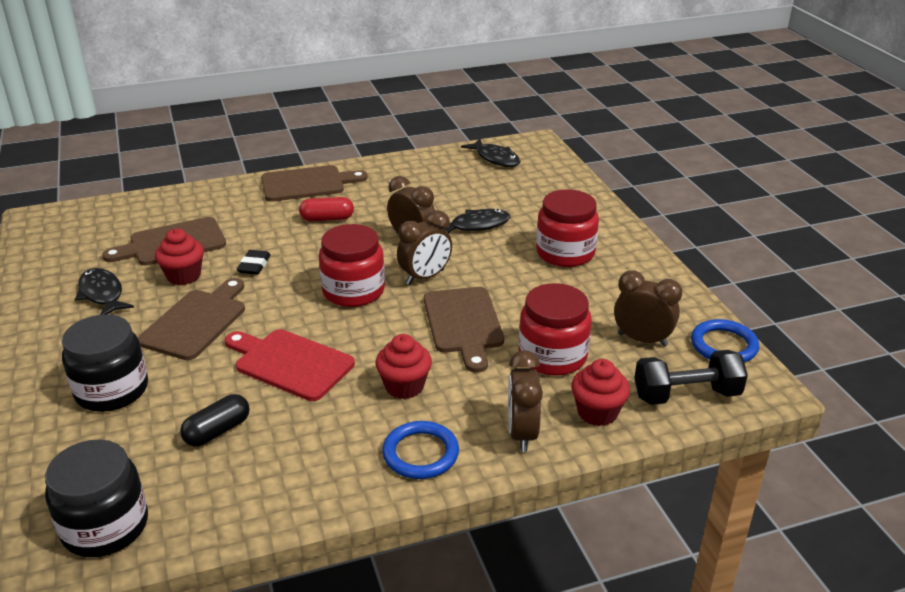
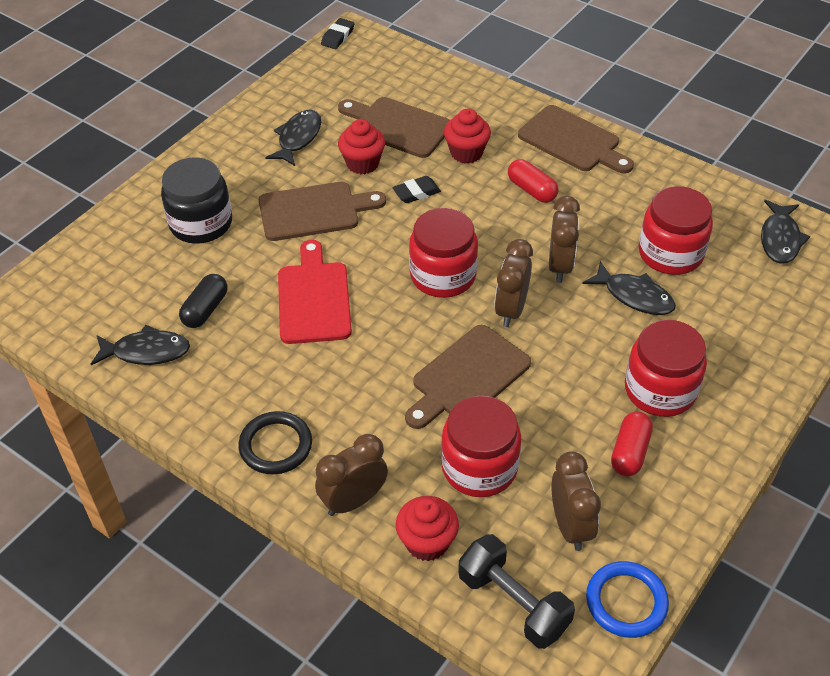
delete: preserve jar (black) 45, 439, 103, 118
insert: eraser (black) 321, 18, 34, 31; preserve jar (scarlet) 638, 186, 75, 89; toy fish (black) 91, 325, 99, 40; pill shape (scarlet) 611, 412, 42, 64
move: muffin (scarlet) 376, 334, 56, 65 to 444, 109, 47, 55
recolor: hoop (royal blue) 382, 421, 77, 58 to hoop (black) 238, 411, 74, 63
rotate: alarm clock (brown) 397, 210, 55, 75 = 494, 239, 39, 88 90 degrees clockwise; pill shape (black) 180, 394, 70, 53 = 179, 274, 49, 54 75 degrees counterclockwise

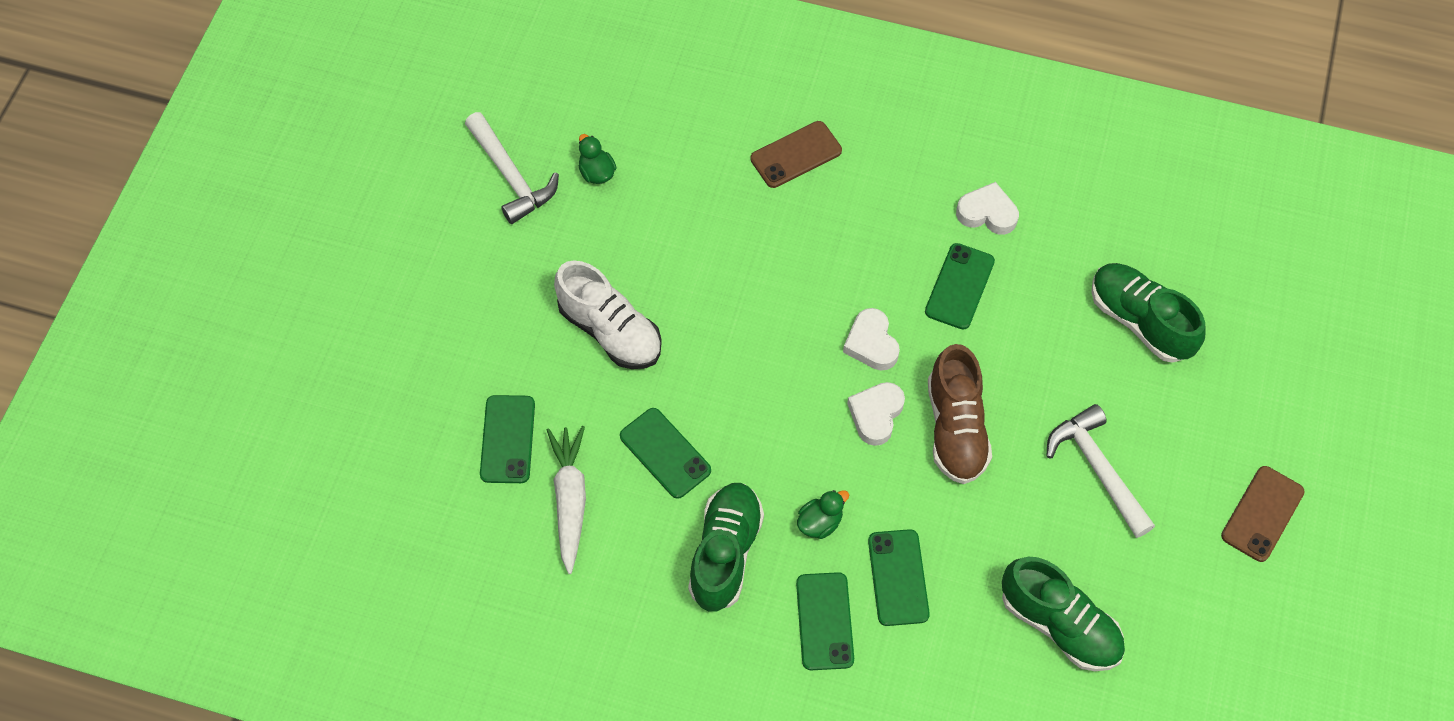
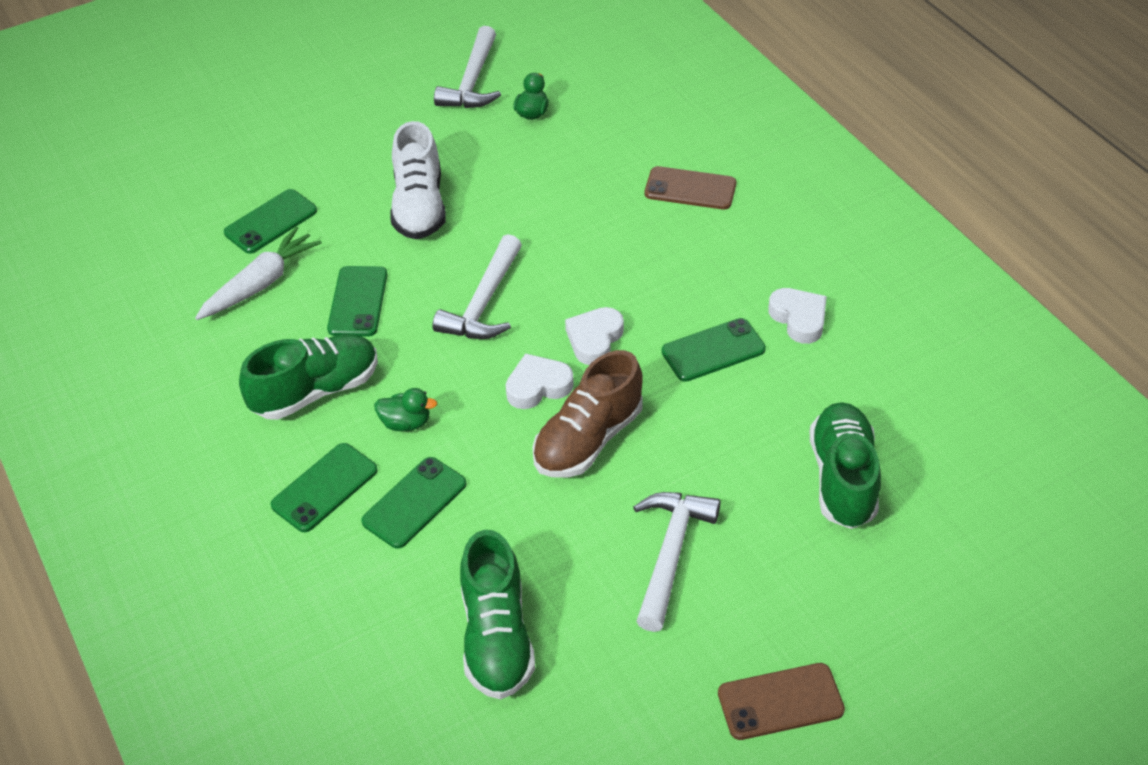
insert: hammer (white) 432, 234, 90, 105

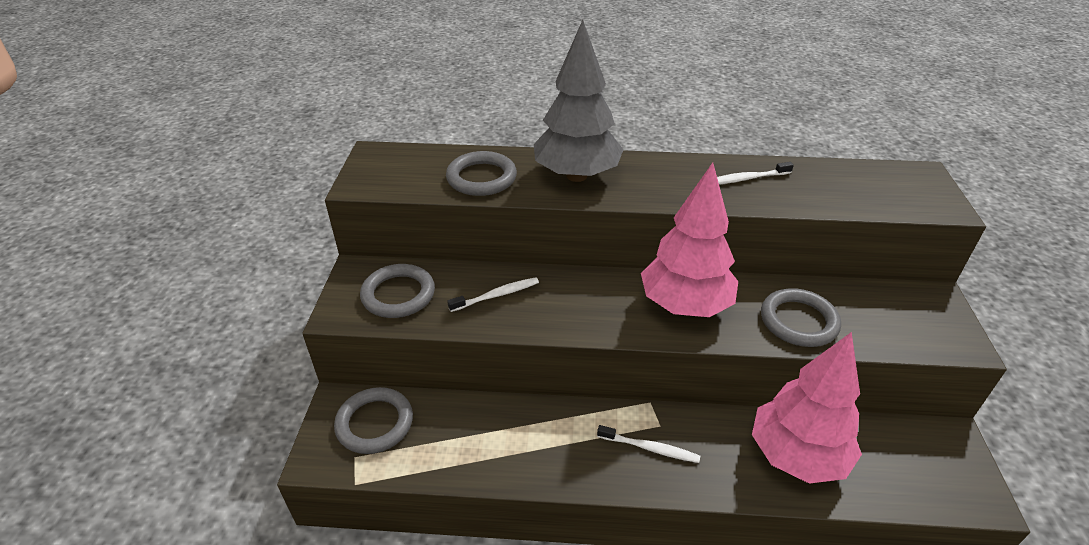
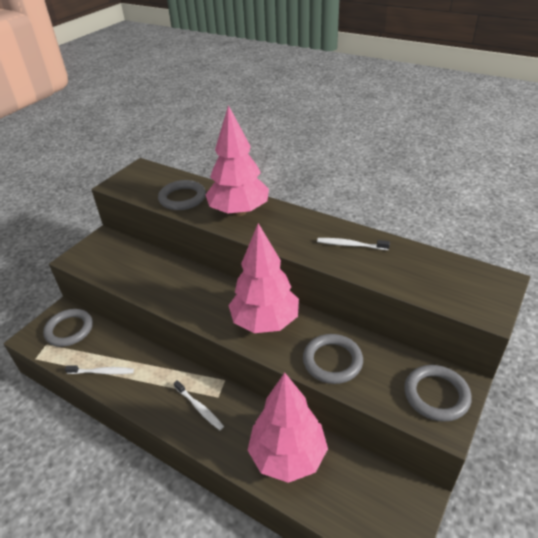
move: hoop (ash-grey) 360, 264, 75, 54 to 404, 365, 68, 57; dental brush (white) 447, 277, 92, 35 to 65, 365, 69, 9
recolor: fir tree (ash-grey) 534, 20, 90, 162 to fir tree (rosy) 206, 105, 63, 111

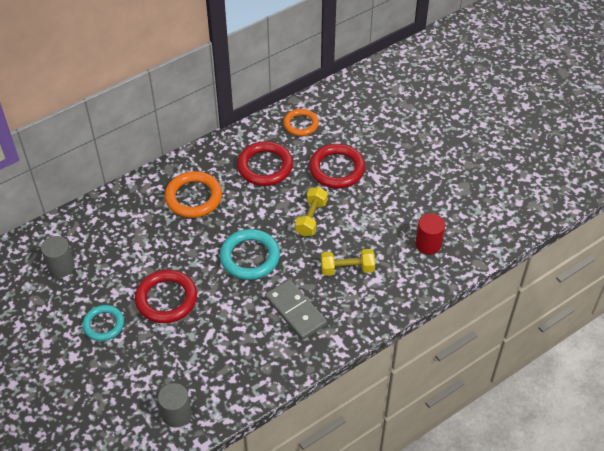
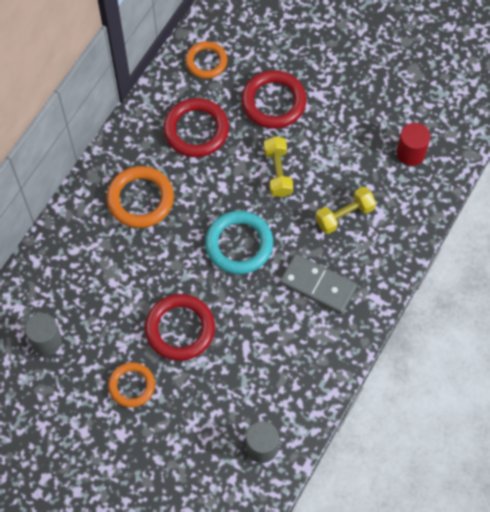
recolor: hoop (turquoise) 82, 305, 42, 36 to hoop (orange-coloured) 108, 362, 47, 46

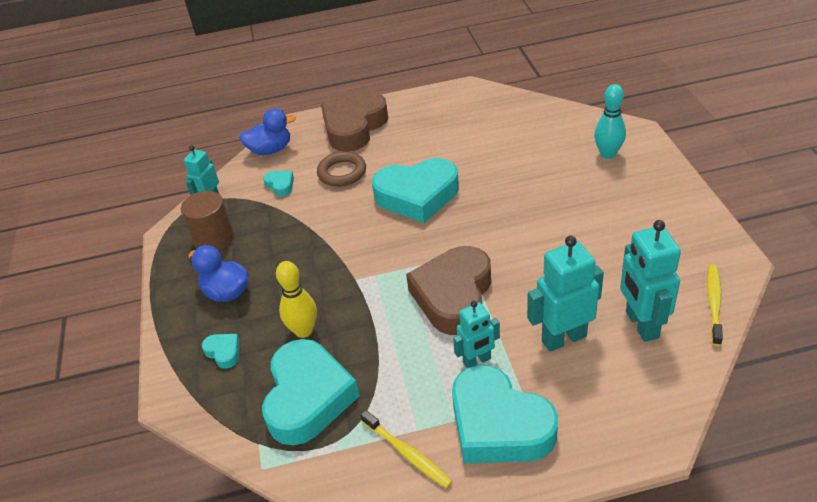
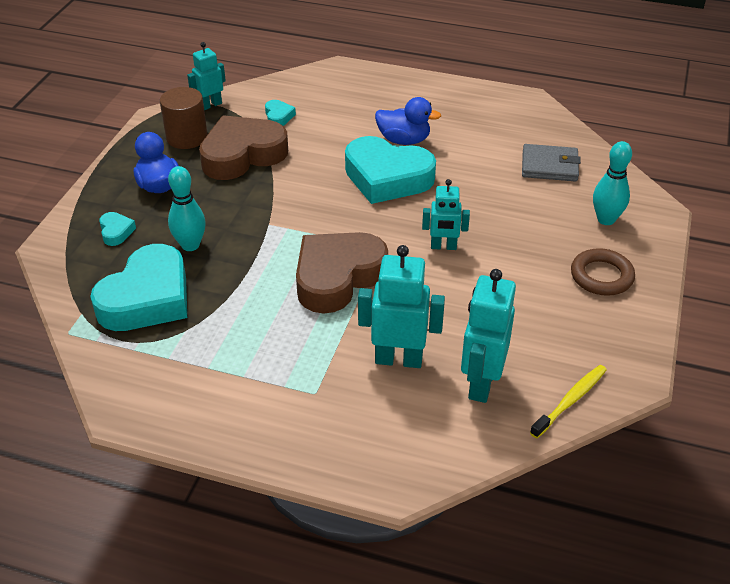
delete: heart (turquoise) 452, 365, 106, 98; dental brush (bright yellow) 360, 410, 93, 78
insert: billfold (ash-grey) 522, 144, 59, 38
move: heart (brown) 321, 91, 67, 60 to 199, 115, 89, 65; toy duck (royal blue) 239, 108, 57, 47 to 375, 97, 66, 48; hoop (brown) 317, 151, 49, 36 to 571, 248, 64, 48; robot (turquoise) 453, 301, 47, 67 to 422, 179, 48, 71
recolor: bowling pin (bright yellow) 276, 261, 41, 77 to bowling pin (turquoise) 168, 166, 38, 85

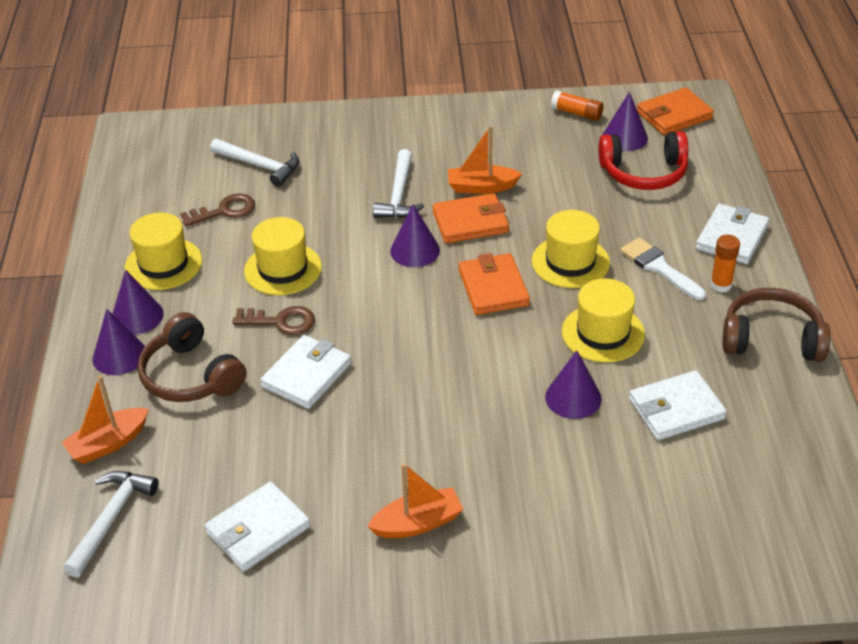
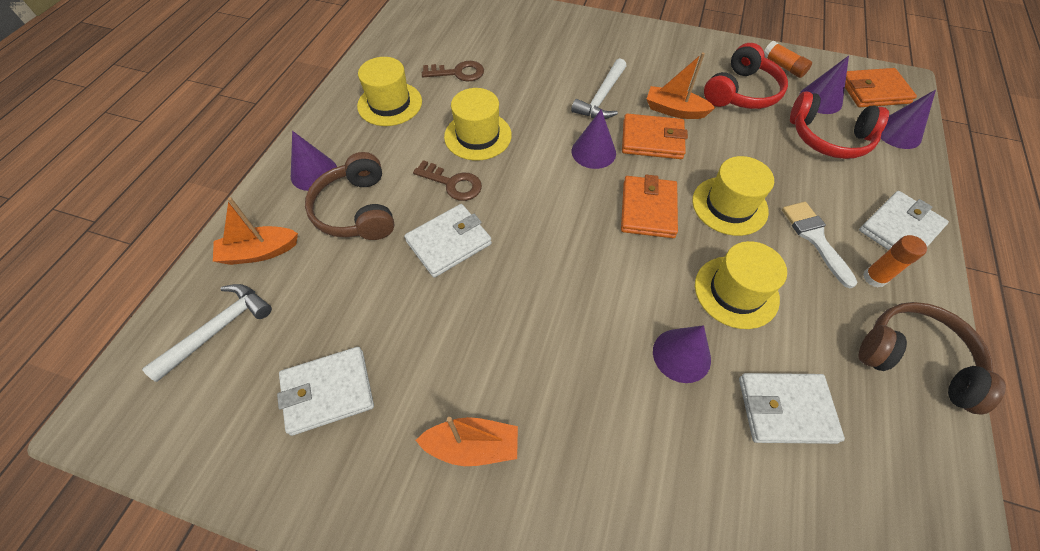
delete: hammer (white) 210, 139, 89, 48
insert: headset (scarlet) 704, 43, 84, 66
move: cone (purple) 113, 270, 51, 65 to 881, 90, 55, 59

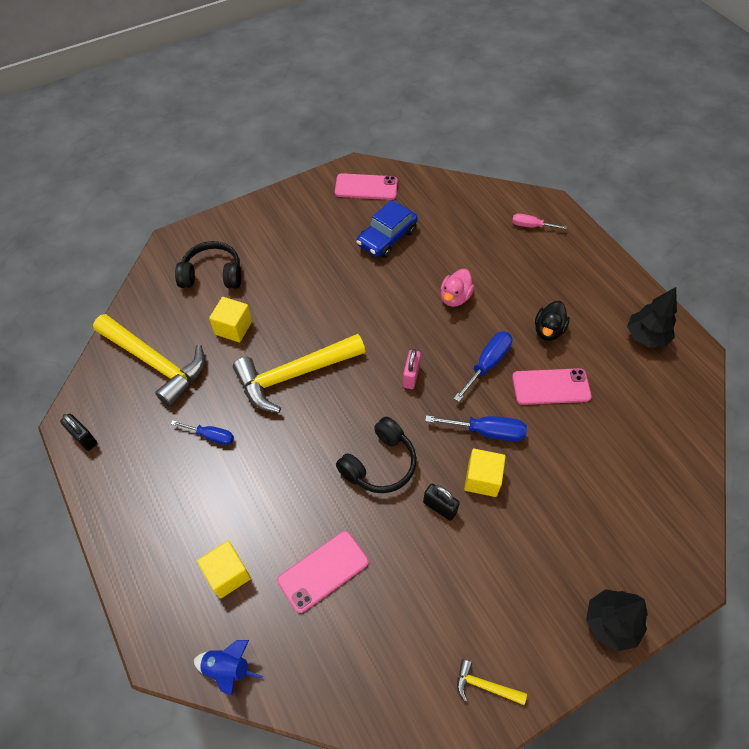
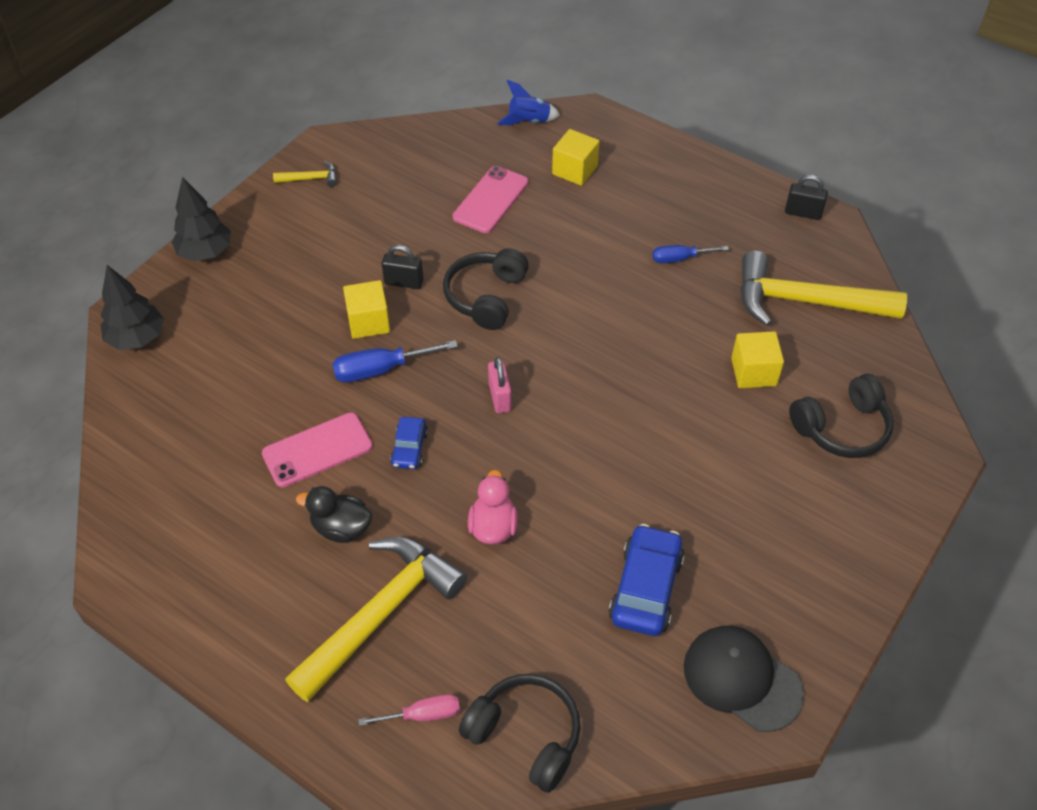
insert: headset (black) 459, 674, 122, 119
move: fir tree (black) 627, 287, 50, 61 to 100, 265, 64, 85; hammer (bright yellow) 233, 334, 132, 79 to 285, 537, 182, 165
replace: smartphone (rosy) 335, 173, 63, 27 to peaked cap (black) 684, 626, 120, 106; hand screwdriver (royal blue) 454, 331, 58, 71 to toy car (royal blue) 390, 417, 38, 52
rotate: toy duck (black) 535, 301, 35, 40 = 296, 486, 76, 57 75 degrees counterclockwise

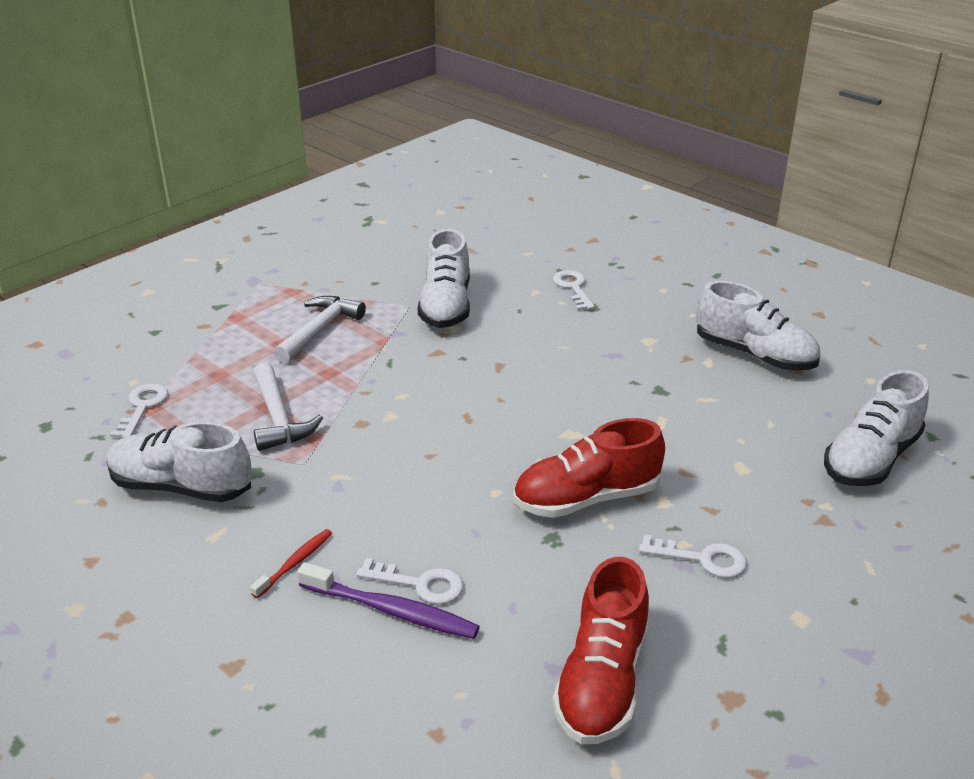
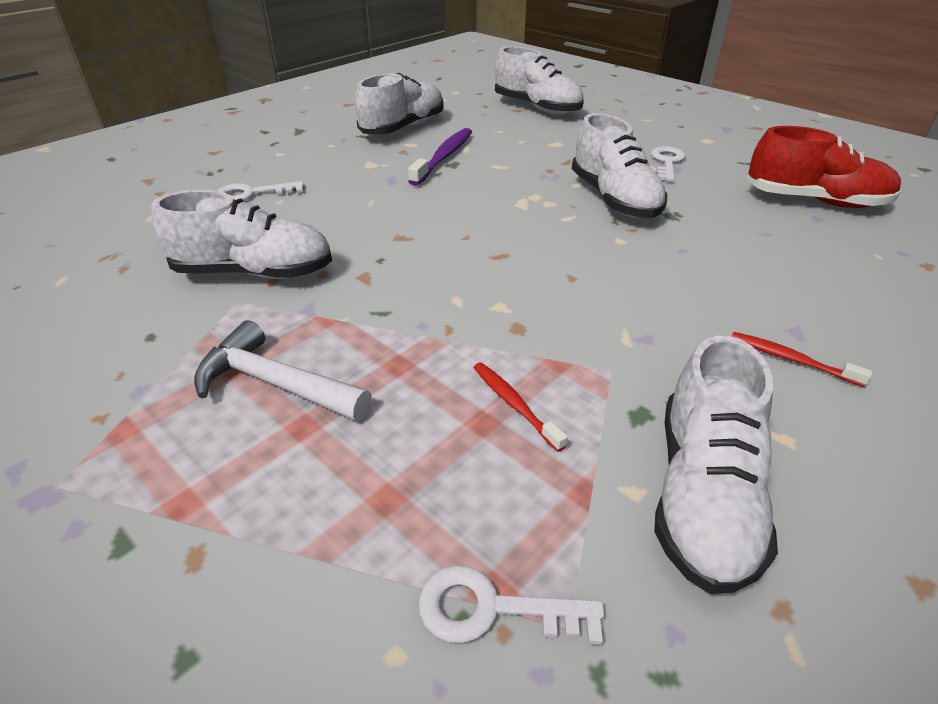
delete: latchkey (white) 356, 558, 108, 47
move: dental brush (purple) 297, 562, 183, 77 to 408, 128, 64, 58
replace: hammer (white) 253, 363, 70, 88 to dental brush (scarlet) 473, 362, 94, 90
recolor: sneaker (scarlet) 513, 418, 152, 100 to sneaker (white) 572, 113, 95, 105

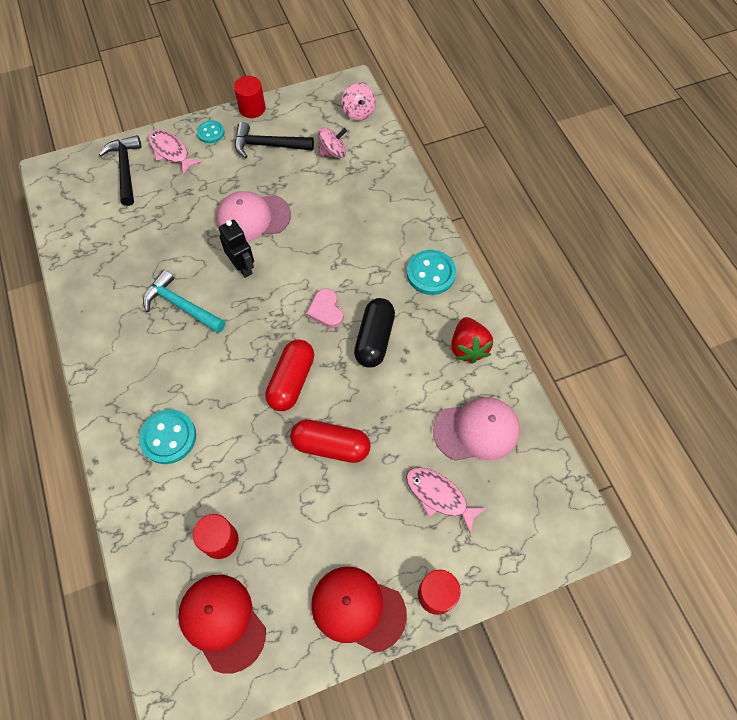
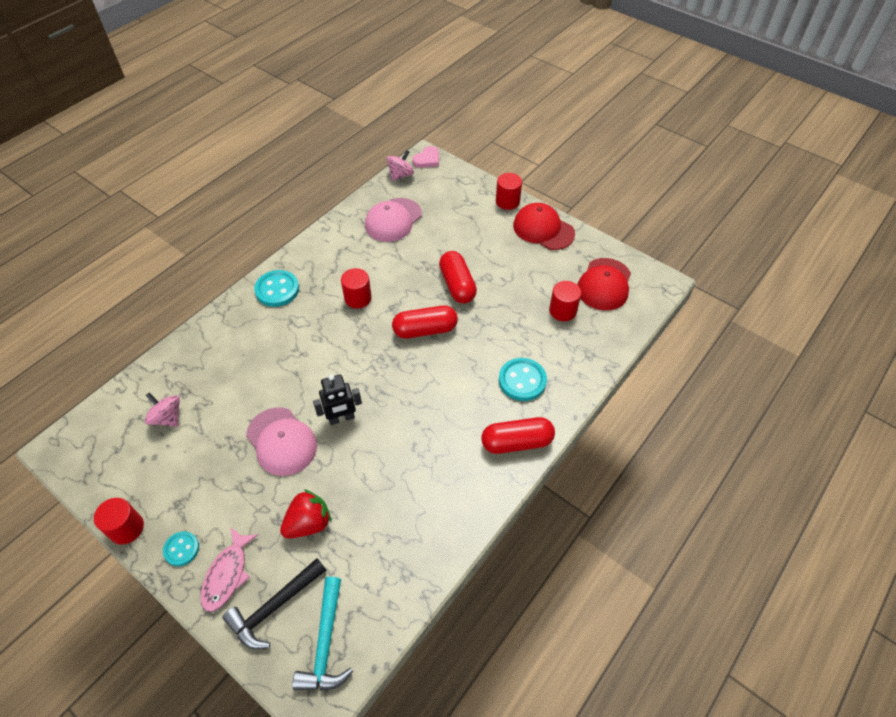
delete: hammer (black) 235, 122, 79, 37; toy fish (rosy) 406, 467, 81, 67
insert: pill shape (scarlet) 481, 417, 74, 37
move: whirligig (rosy) 342, 83, 34, 38 to 387, 150, 27, 31; hammer (turquoise) 143, 270, 82, 63 to 292, 577, 61, 114; heart (rosy) 306, 288, 38, 40 to 412, 146, 27, 22; toy strawberry (scarlet) 451, 317, 42, 47 to 280, 489, 52, 50
replace: pill shape (black) 354, 298, 41, 70 to solid cylinder (scarlet) 341, 268, 31, 41
rotate: robot (black) 219, 220, 35, 58 = 313, 374, 49, 51 135 degrees counterclockwise; peaked cap (rosy) 433, 397, 87, 64 = 365, 198, 57, 44 105 degrees counterclockwise; peaked cap (scarlet) 311, 567, 96, 86 = 513, 203, 62, 47 135 degrees clockwise

